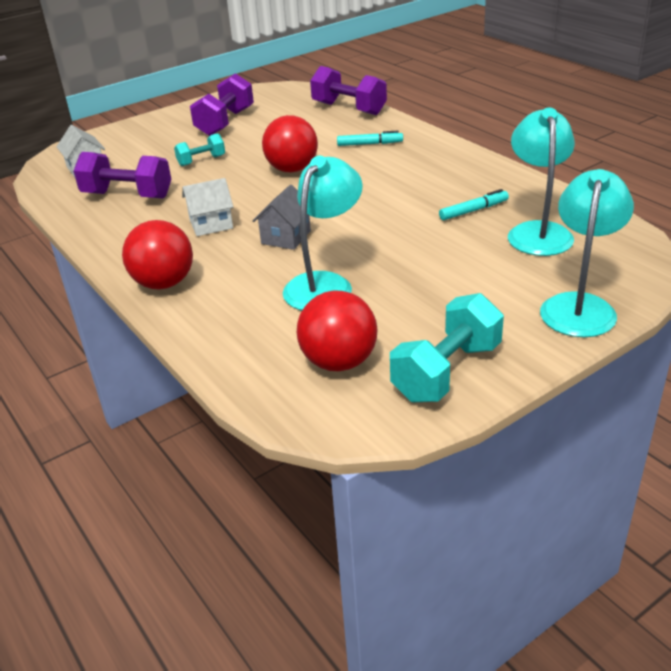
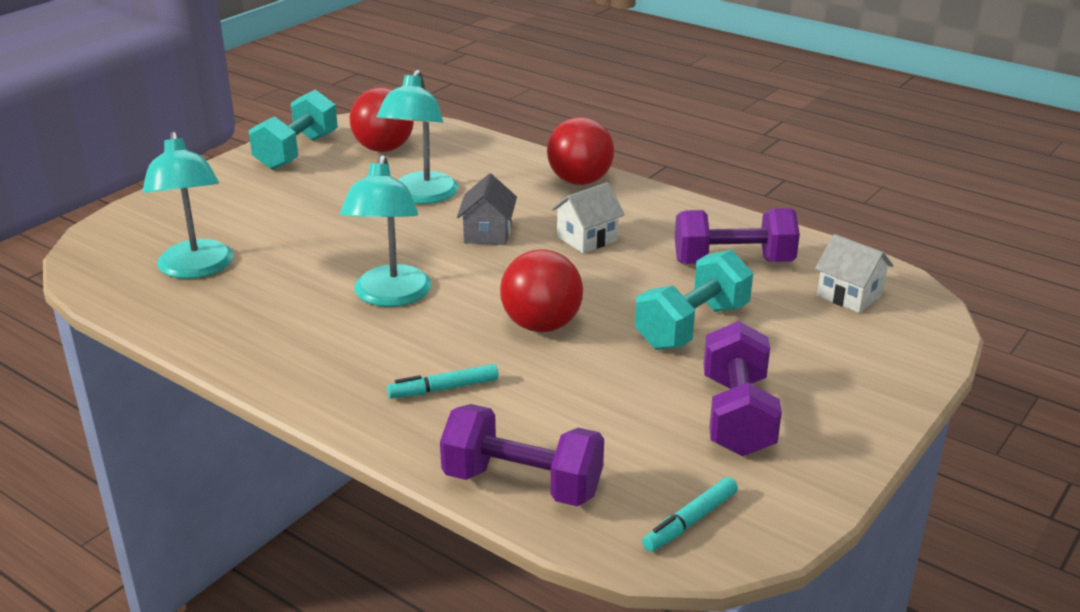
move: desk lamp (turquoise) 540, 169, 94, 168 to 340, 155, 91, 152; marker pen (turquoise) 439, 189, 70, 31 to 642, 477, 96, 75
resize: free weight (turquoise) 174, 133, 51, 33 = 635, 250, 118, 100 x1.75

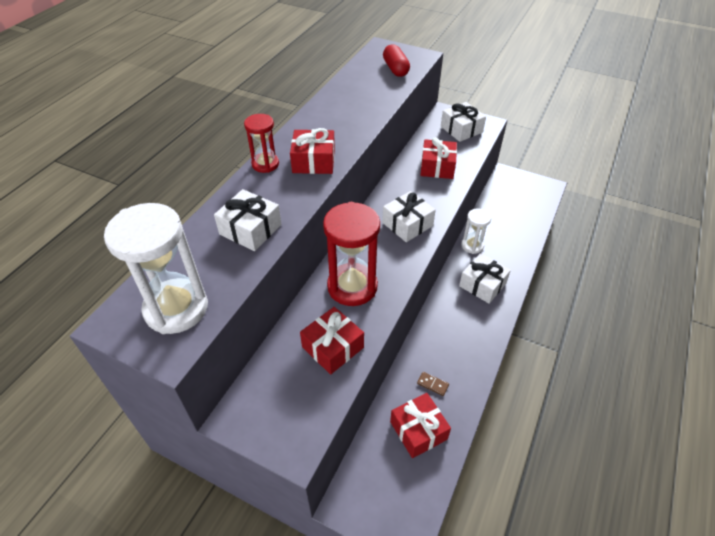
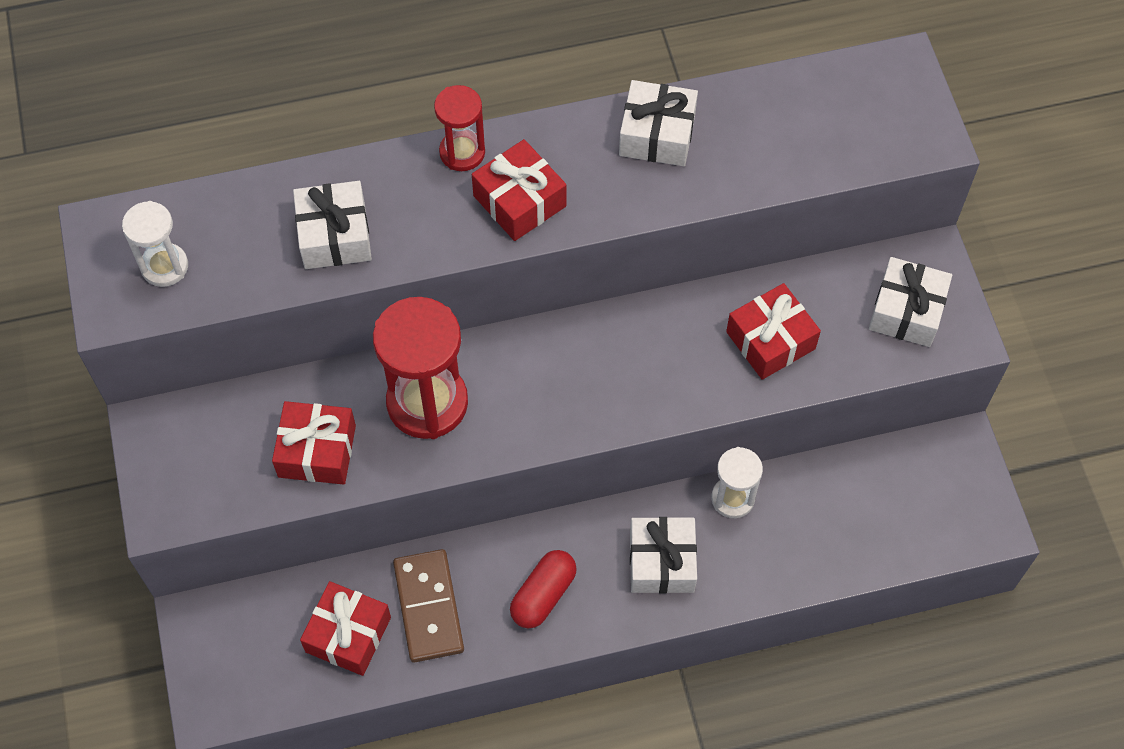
move: pill shape (scarlet) 383, 44, 27, 33 to 510, 550, 67, 78; present (white) 382, 191, 54, 51 to 619, 80, 79, 86
resize: sandglass (white) 104, 203, 104, 131 = 122, 201, 66, 86 x0.56; domino piece (brown) 417, 372, 32, 24 = 393, 549, 71, 113 x2.29

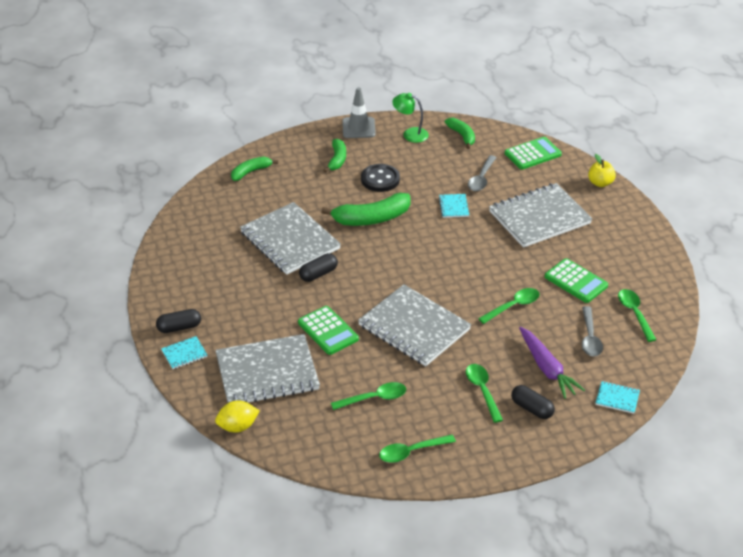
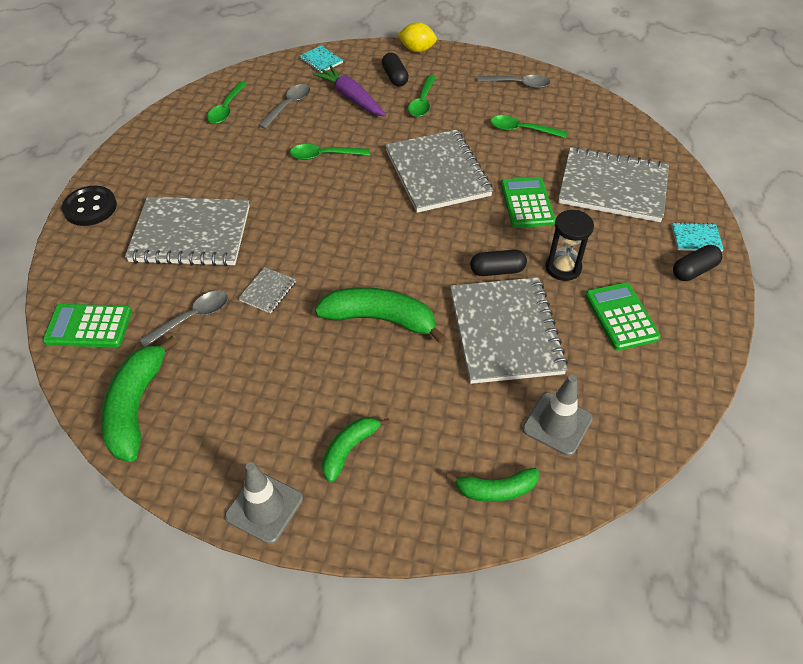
delete: desk lamp (emerald) 392, 93, 37, 50; apple fruit (bright yellow) 588, 154, 28, 33
insert: sandglass (black) 545, 210, 49, 71; road cone (ash-grey) 523, 375, 70, 81
move: shirt button (black) 361, 164, 39, 28 to 62, 186, 55, 40; adding machine (emerald) 545, 258, 63, 45 to 585, 282, 76, 68; toy lemon (bright yellow) 215, 400, 45, 33 to 398, 22, 39, 30
recolor: notebook (turquoise) 438, 194, 31, 24 to notebook (ash-grey) 238, 267, 58, 47; tablespoon (emerald) 379, 435, 77, 28 to tablespoon (ash-grey) 477, 75, 74, 14
rotate: pill shape (black) 156, 309, 45, 24 = 673, 245, 49, 36 45 degrees counterclockwise; root vegetable (purple) 519, 327, 66, 72 = 313, 65, 74, 52 45 degrees counterclockwise
resize: banana fruit (emerald) 445, 118, 30, 31 = 101, 336, 77, 126 x1.67

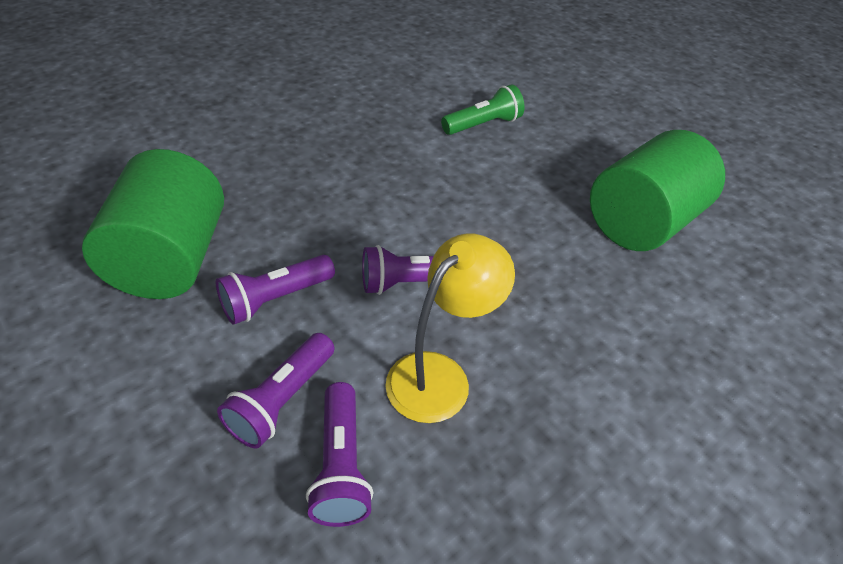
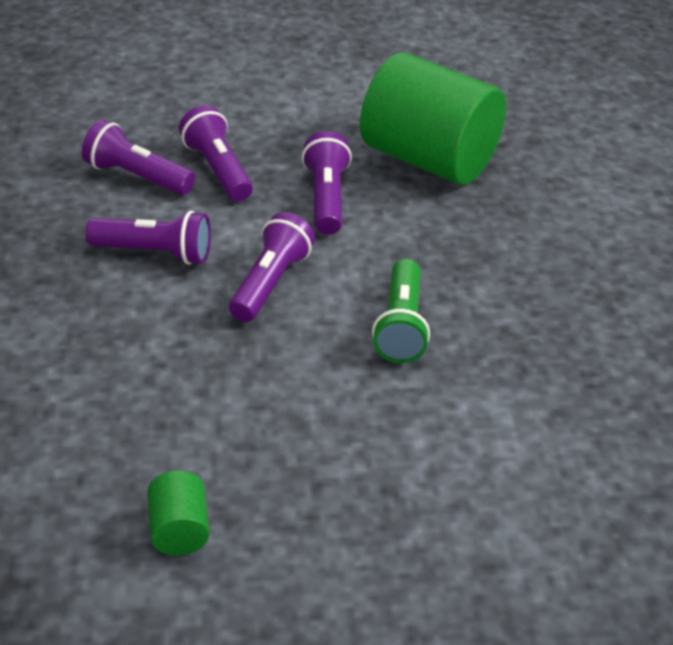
move: torch (emerald) 441, 84, 84, 51 to 372, 259, 58, 104
replace: desk lamp (bright yellow) 385, 233, 130, 190 to torch (purple) 86, 210, 125, 55
resize: solid cylinder (emerald) 590, 130, 135, 121 = 147, 470, 62, 85 x0.42

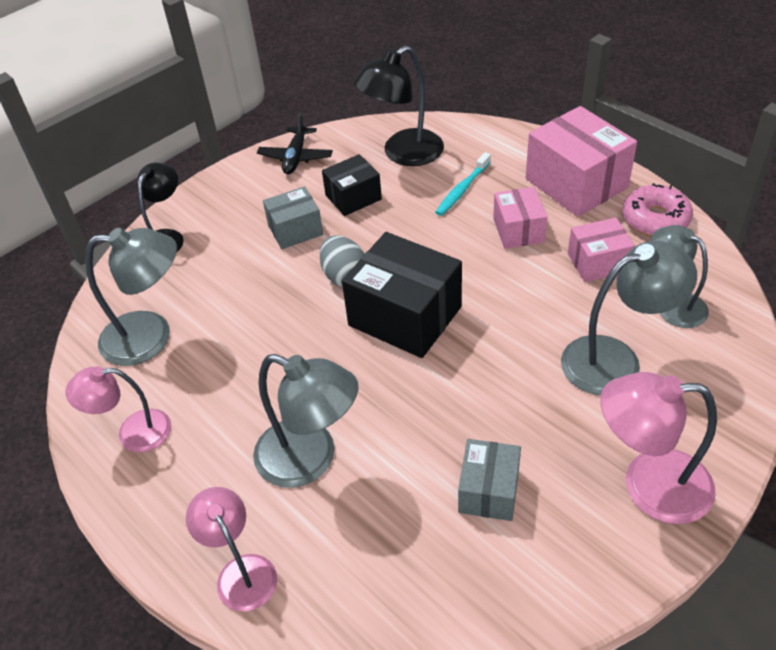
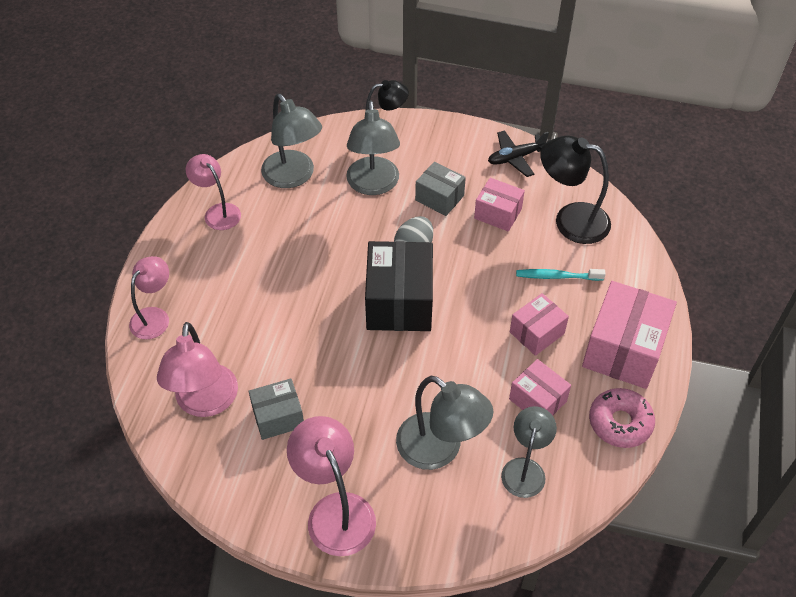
insert: desk lamp (rosy) 157, 322, 81, 95
move: desk lamp (ash-grey) 253, 354, 105, 134 to 346, 100, 54, 95
recolor: package (black) 322, 154, 60, 62 to package (rosy) 474, 178, 51, 53

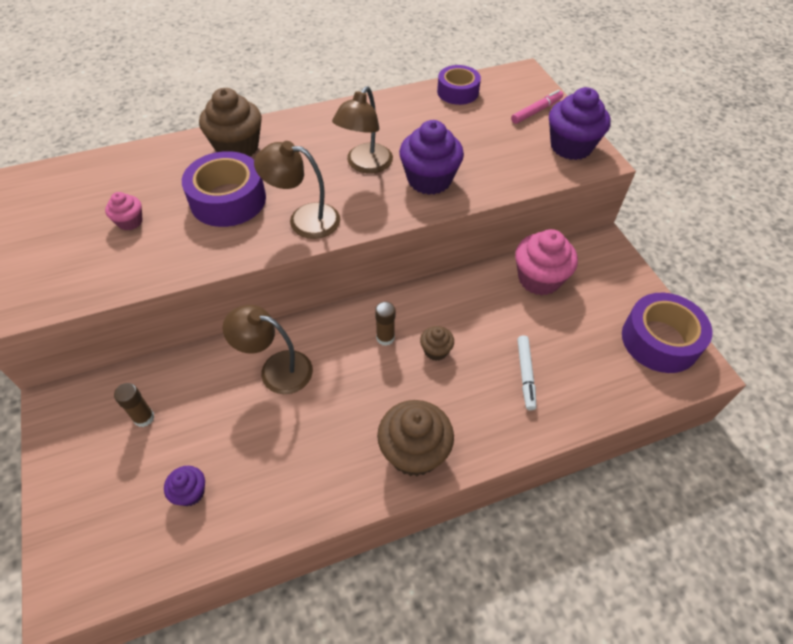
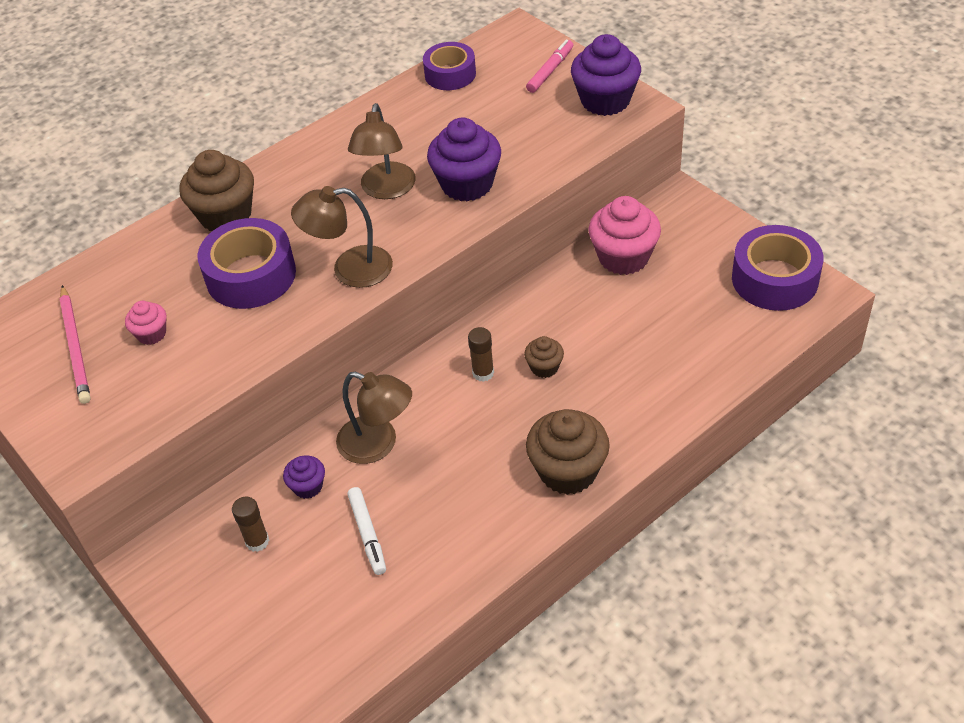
insert: lead pencil (rosy) 59, 285, 32, 119
move: marker pen (white) 517, 336, 19, 74 to 347, 487, 39, 88; muffin (purple) 164, 466, 41, 40 to 283, 456, 42, 43
rotate: desk lamp (brown) 223, 305, 90, 89 = 336, 372, 76, 92 150 degrees counterclockwise

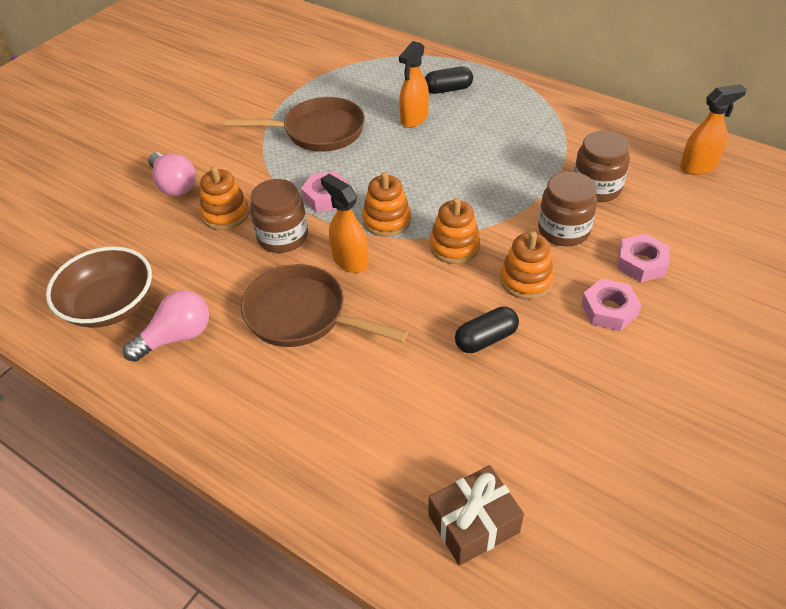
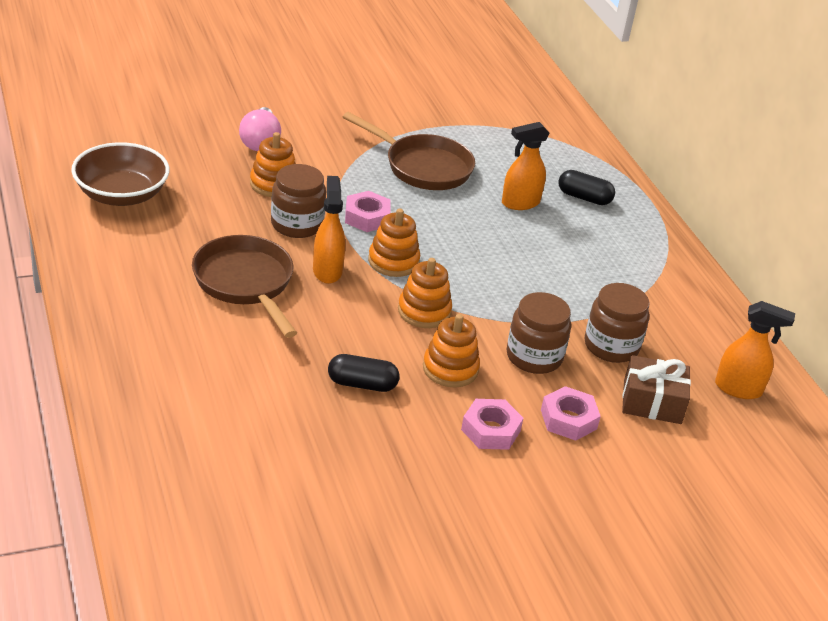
delete: lightbulb (rosy) 123, 290, 86, 72
move: present (brown) 429, 465, 95, 101 to 622, 355, 69, 69

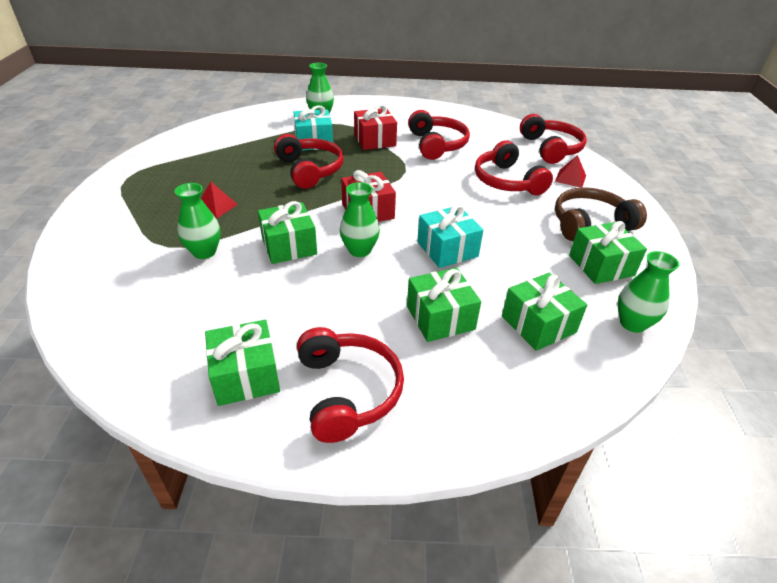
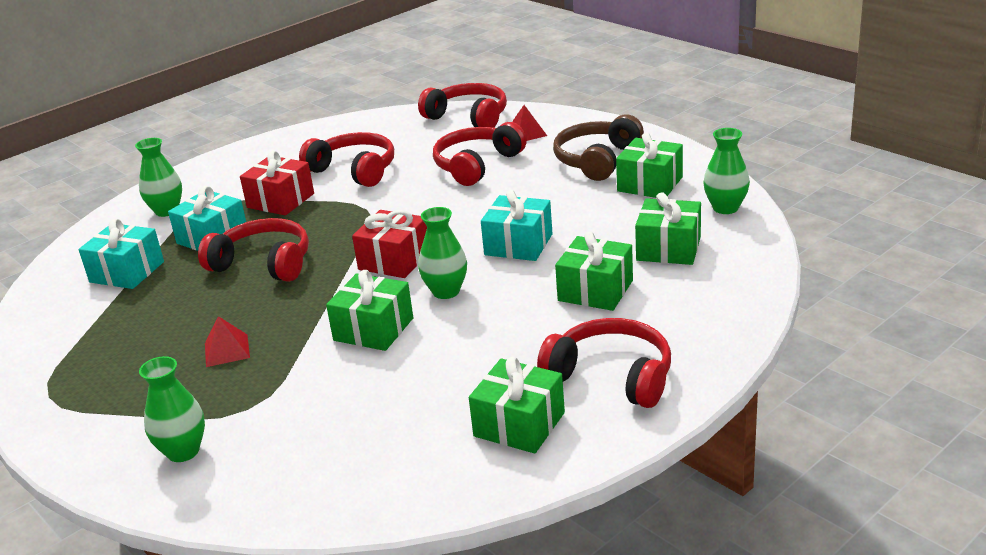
insert: present (turquoise) 78, 219, 86, 70
move: flower vase (emerald) 174, 183, 47, 76 to 139, 356, 66, 106
rotate: headset (scarlet) 475, 140, 78, 55 = 433, 122, 94, 64 105 degrees clockwise

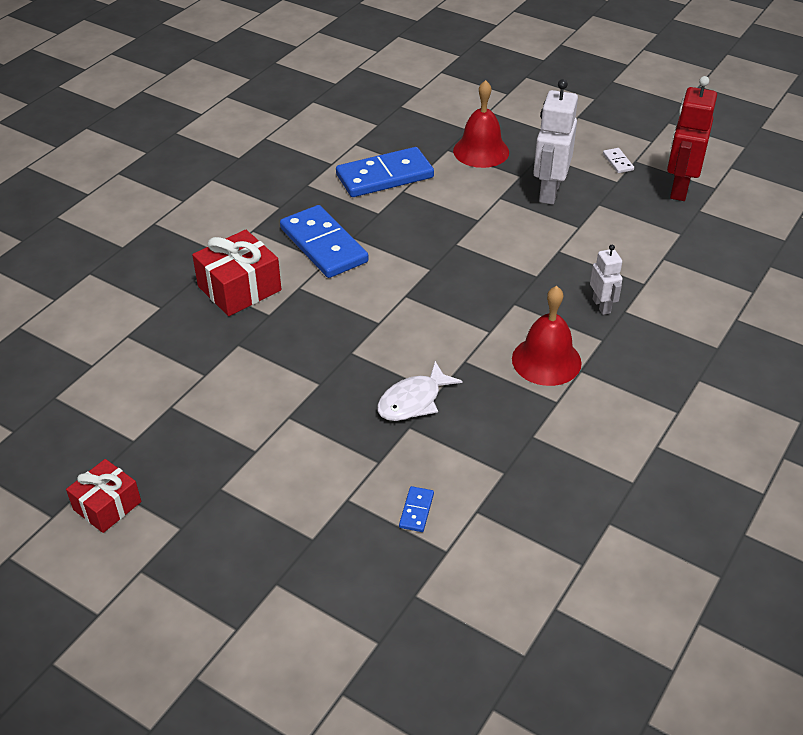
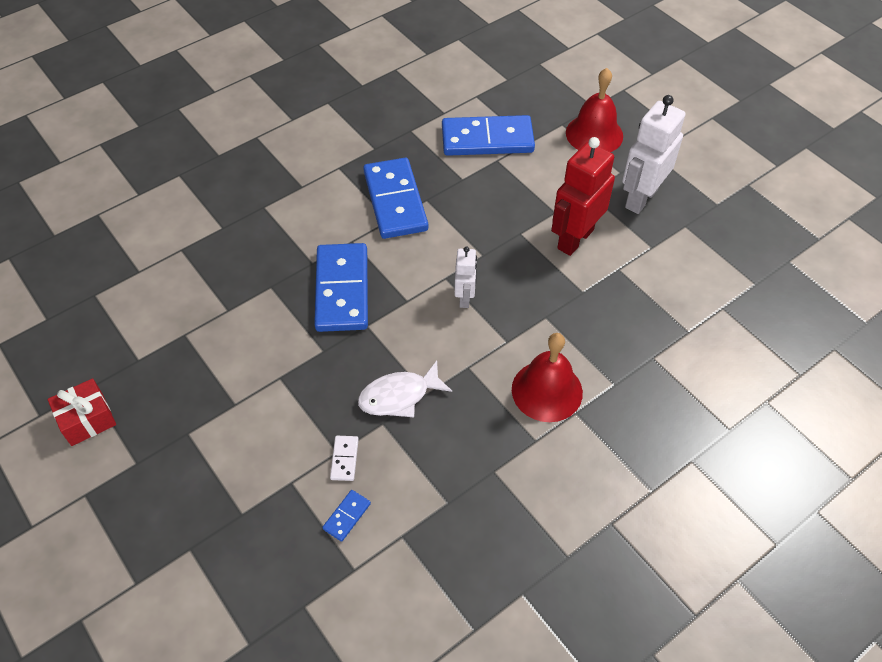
delete: present (scarlet) 192, 230, 89, 86
insert: domino piece (royal blue) 314, 243, 54, 89
move: robot (scarlet) 667, 76, 50, 125 to 551, 137, 64, 119; domino piece (white) 603, 148, 31, 25 to 330, 436, 29, 45; robot (white) 590, 245, 32, 70 to 454, 246, 23, 62

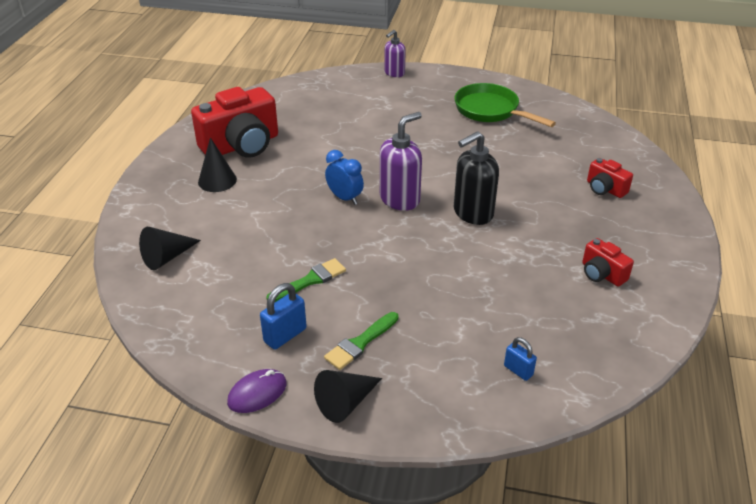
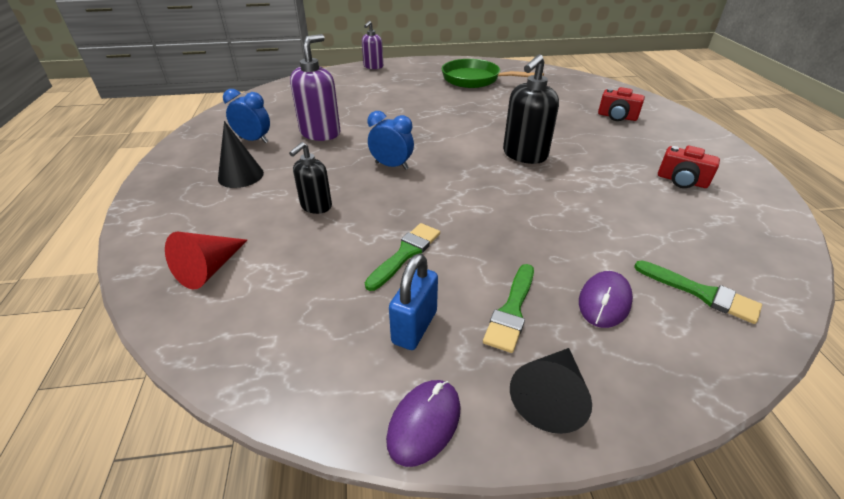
insert: soap pump (black) 289, 142, 43, 72; mouse (purple) 579, 271, 54, 57
move: soap pump (purple) 380, 112, 42, 99 to 290, 34, 51, 107
replace: compact camera (scarlet) 191, 87, 87, 71 to alarm clock (royal blue) 223, 89, 47, 54; lock (royal blue) 504, 337, 33, 44 to paintbrush (emerald) 634, 260, 128, 64
recolor: cone (black) 139, 227, 62, 43 to cone (scarlet) 165, 231, 82, 59

